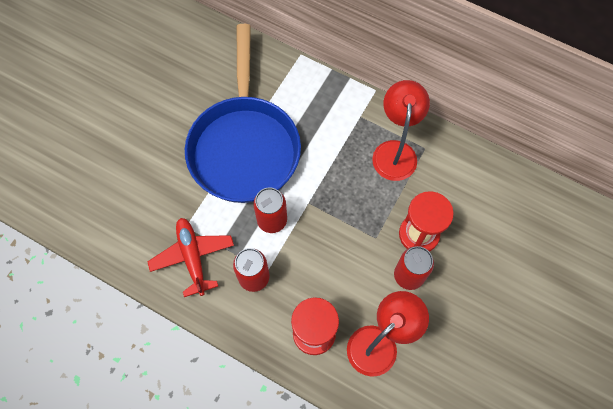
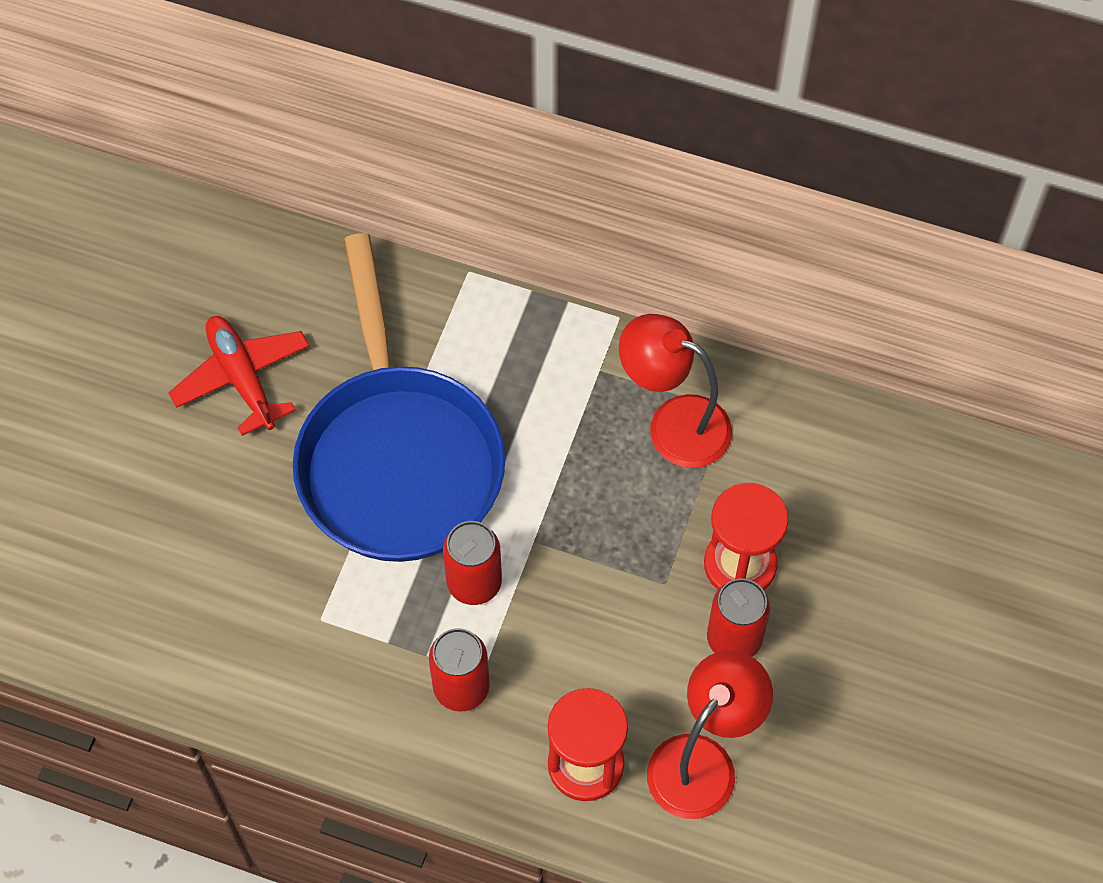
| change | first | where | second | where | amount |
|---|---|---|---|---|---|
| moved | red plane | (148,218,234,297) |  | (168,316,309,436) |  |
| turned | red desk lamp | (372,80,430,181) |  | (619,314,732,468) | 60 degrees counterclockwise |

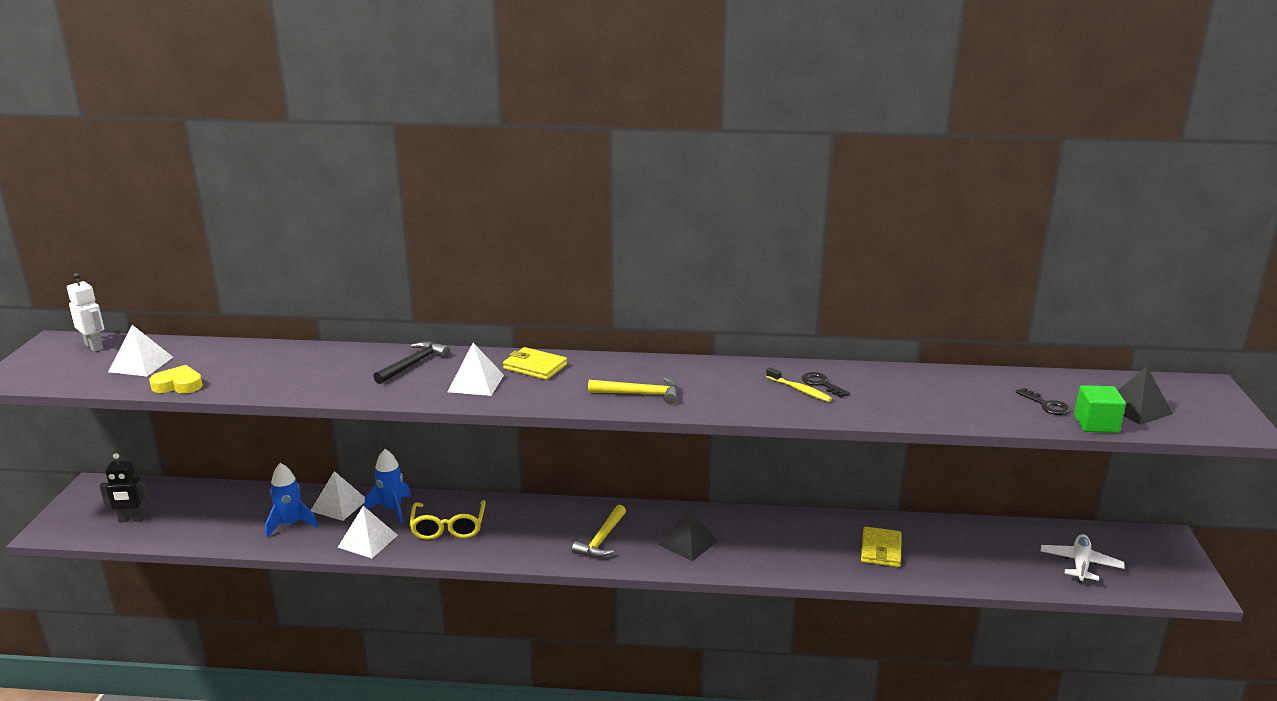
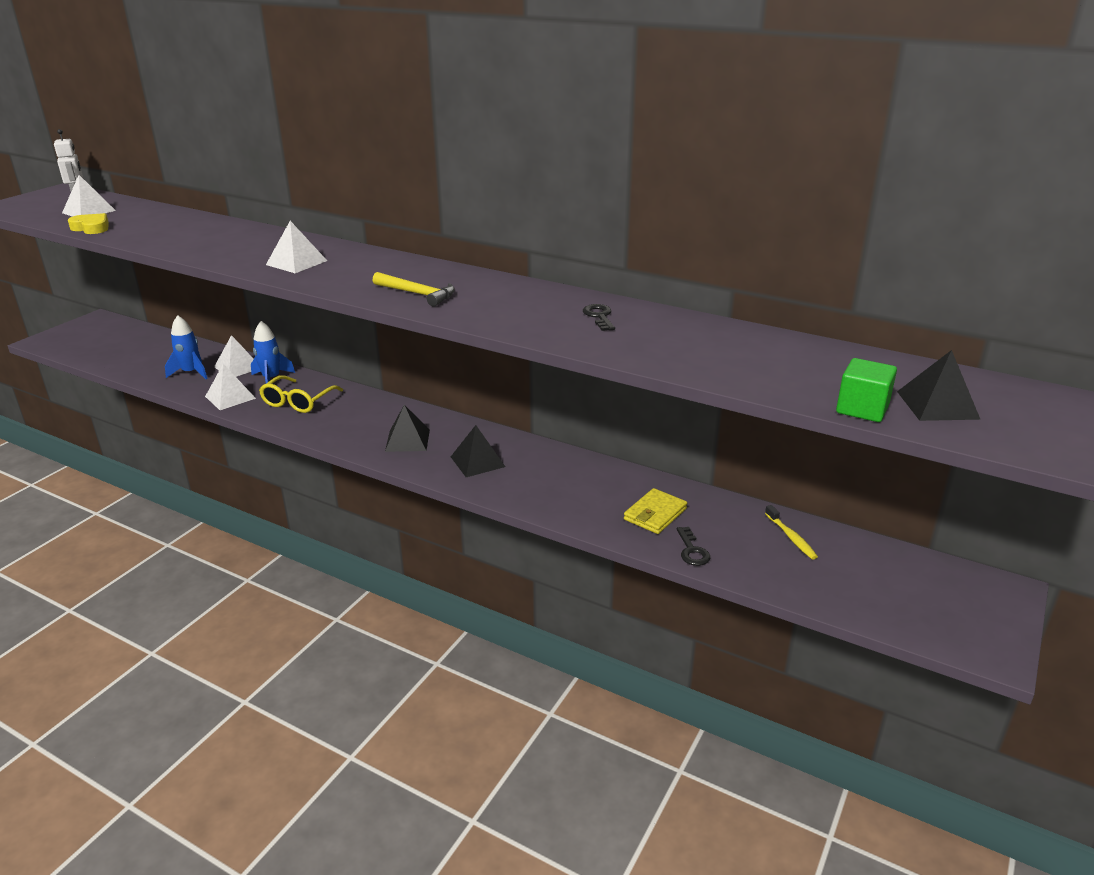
| change | first | where | second | where | amount |
|---|---|---|---|---|---|
| removed | jet-black robot figure | (100,453,149,523) |  |  |  |
| removed | jet-black claw hammer | (373,341,450,384) |  |  |  |
| removed | yellow billfold | (503,347,567,380) |  |  |  |
| removed | pure white plane | (1041,534,1124,583) |  |  |  |
| moved | yellow toothbrush | (766,367,832,402) |  | (765,505,818,559) |  |
| moved | jet-black latchkey | (1016,388,1071,415) |  | (676,527,710,566) |  |
| replaced | yellow claw hammer | (572,505,626,558) | jet-black solid pyramid | (385,405,430,452) |  |

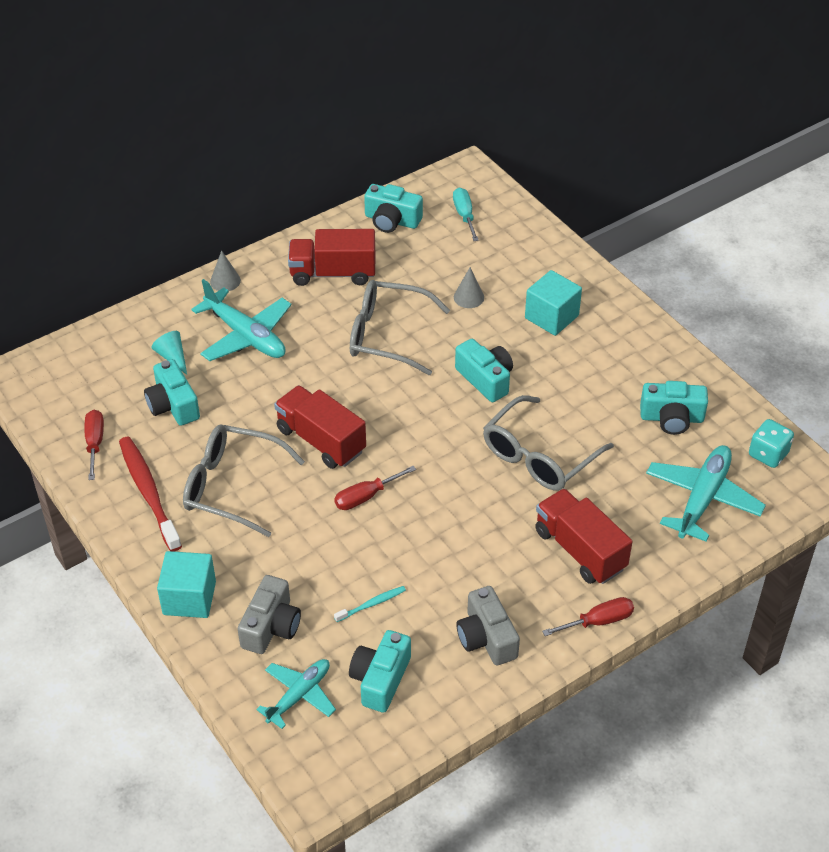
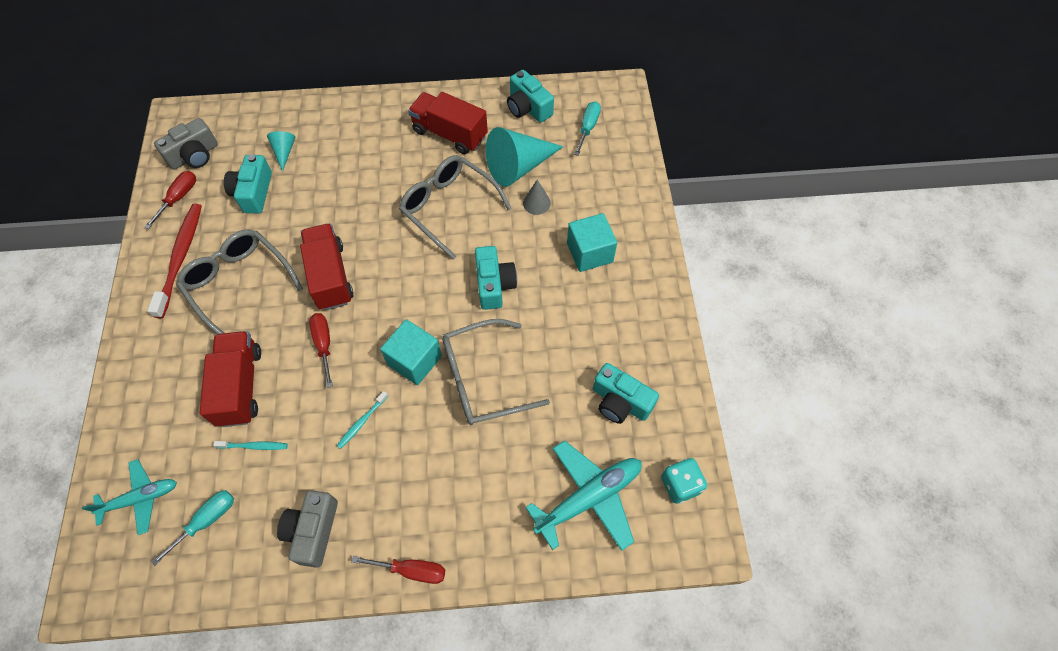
| change | first | where | second | where | amount |
|---|---|---|---|---|---|
| removed | aqua plane | (191,279,291,361) |  |  |  |
| removed | ash-grey solid cone | (210,250,241,291) |  |  |  |
| added |  |  | aqua toothbrush | (337,391,388,449) |  |
| added |  |  | aqua solid cone | (486,127,564,187) |  |
| moved | aqua solid cube | (157,551,216,618) |  | (380,319,442,385) |  |
| moved | ash-grey camera | (238,575,301,654) |  | (154,118,218,170) |  |
| moved | red lorry | (535,488,633,584) |  | (200,331,261,427) |  |
| replaced | aqua camera | (349,630,411,713) | aqua screwdriver | (151,490,234,566) |  |
| turned | red screwdriver | (334,466,416,510) |  | (309,313,333,388) | 75 degrees clockwise |

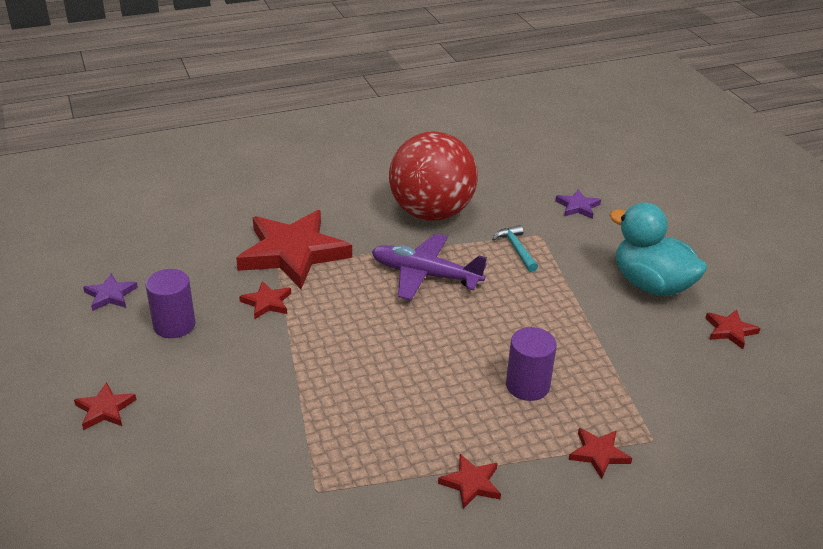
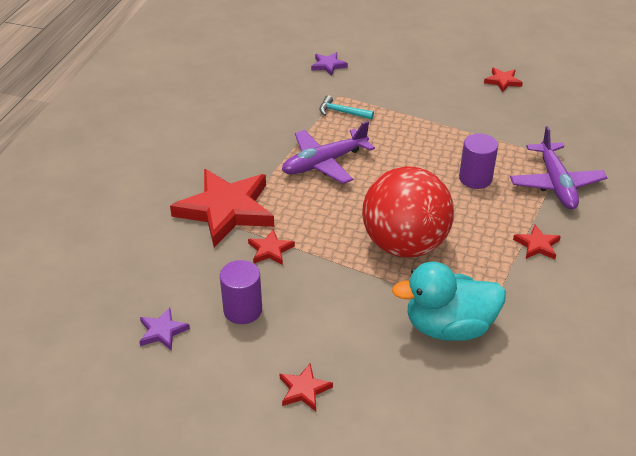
| change | first | where | second | where | amount |
|---|---|---|---|---|---|
| moved | red sphere | (389,131,478,221) |  | (362,166,454,258) |  |
| moved | aqua duck | (610,202,707,296) |  | (392,262,506,341) |  |
| replaced | red star | (569,428,632,479) | royal purple plane | (510,126,607,209) |  |

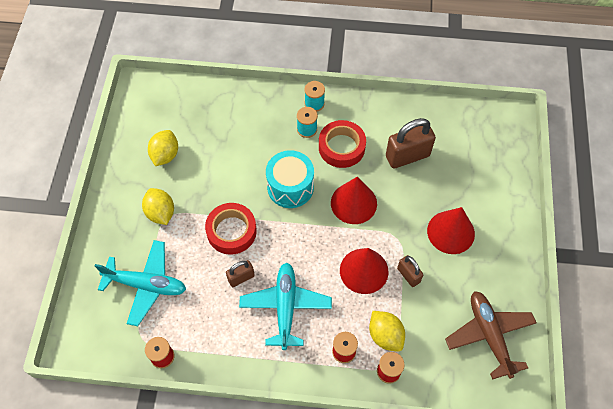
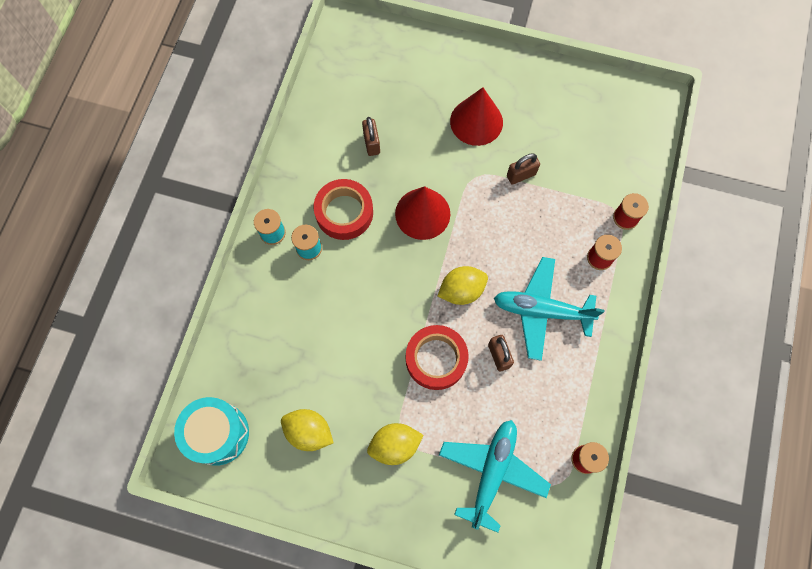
| change | first | where | second | where | amount |
|---|---|---|---|---|---|
| removed | red solid cone | (340,248,389,294) |  |  |  |
| removed | russet plane | (445,291,536,380) |  |  |  |
| moved | aqua snare drum | (266,150,314,208) |  | (174,397,249,466) |  |
| moved | yellow citrus fruit | (369,311,405,352) |  | (438,266,488,305) |  |
| resized | russet padlock | (386,118,436,168) |  | (362,117,380,156) | x0.55 |

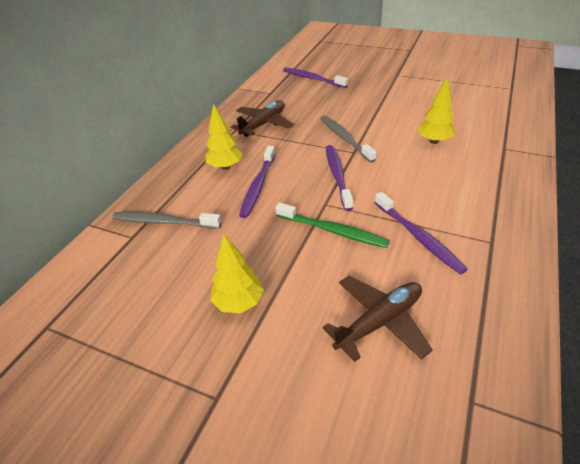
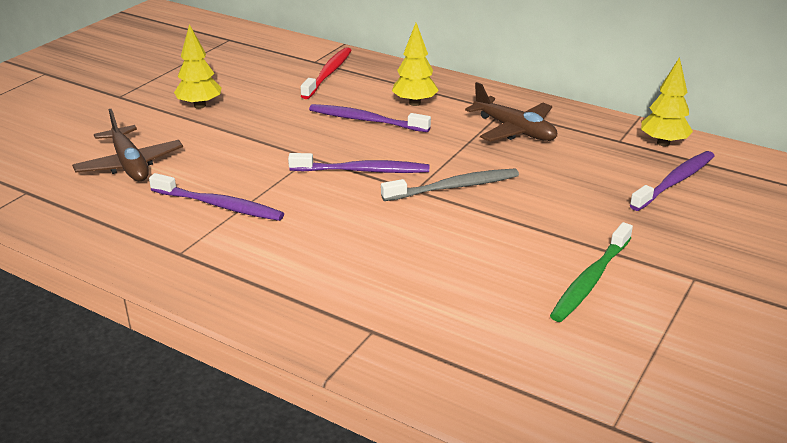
| change | first | where | second | where | amount |
|---|---|---|---|---|---|
| moved | emerald toothbrush | (275,203,390,248) |  | (550,222,633,322) |  |
| moved | yellow tree | (417,77,455,144) |  | (641,57,693,146) |  |
| recoloured | ash-grey toothbrush | (112,212,221,229) | red toothbrush | (301,47,352,99) |  |
| turned | royal purple toothbrush | (375,192,468,275) |  | (149,173,284,221) | 135 degrees counterclockwise |

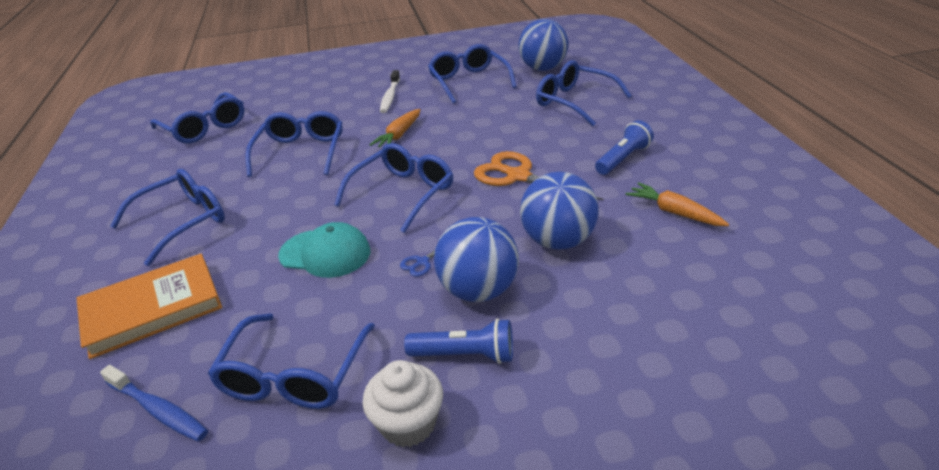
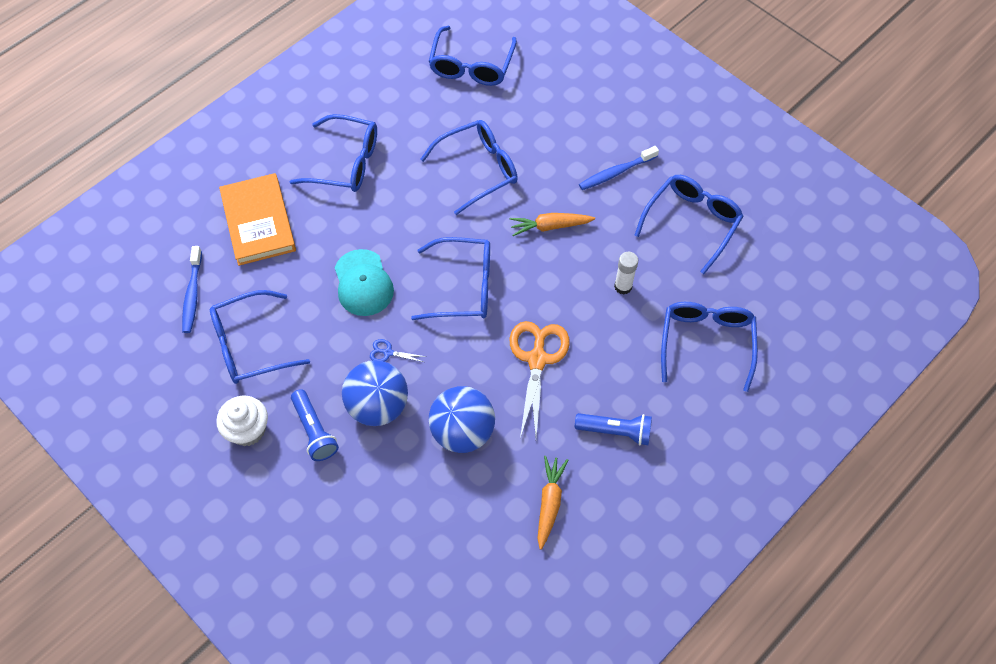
| change | first | where | second | where | amount |
|---|---|---|---|---|---|
| removed | cobalt sphere | (518,19,569,71) |  |  |  |
| added |  |  | pure white glue | (614,252,638,295) |  |
| recoloured | pure white toothbrush | (380,70,400,113) | cobalt toothbrush | (579,146,659,190) |  |
| turned | bright orange hardcover | (77,254,222,359) |  | (219,173,296,266) | 45 degrees clockwise |

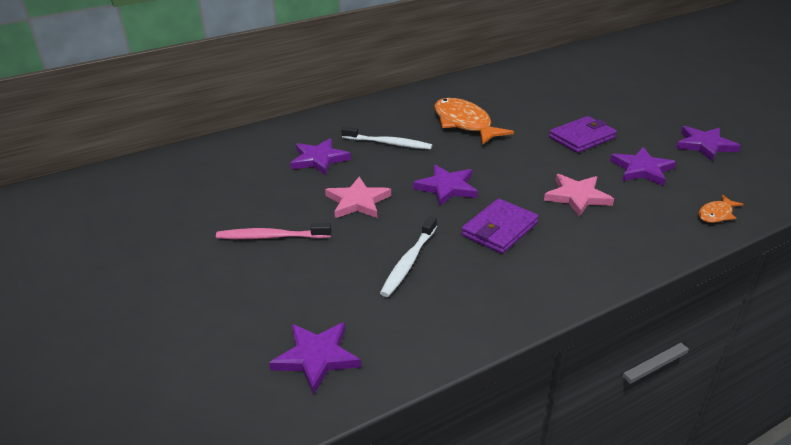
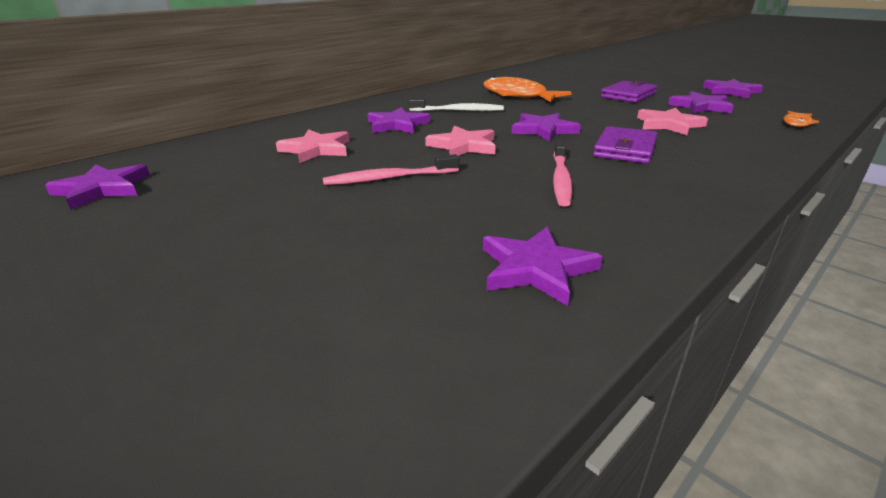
| change | first | where | second | where | amount |
|---|---|---|---|---|---|
| added |  |  | royal purple star | (45,164,150,210) |  |
| added |  |  | rosy star | (276,129,349,163) |  |
| recoloured | pure white toothbrush | (380,216,437,297) | rosy toothbrush | (553,140,572,207) |  |

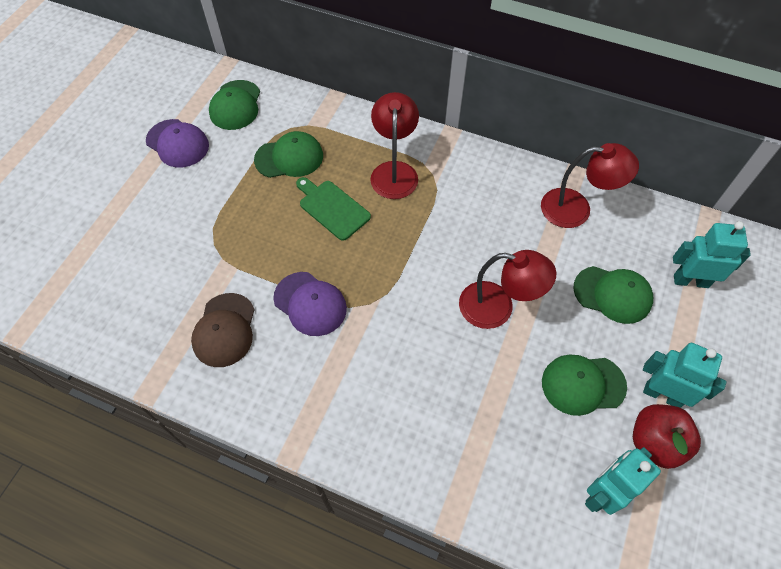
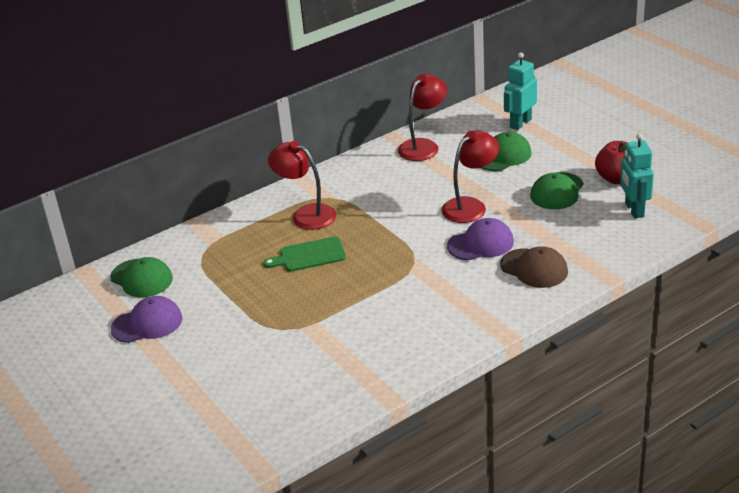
| change | first | where | second | where | amount |
|---|---|---|---|---|---|
| removed | emerald peaked cap | (254,131,323,178) |  |  |  |
| removed | aqua robot figure | (643,343,727,408) |  |  |  |
| moved | russet peaked cap | (191,293,255,367) |  | (500,246,568,288) |  |
| moved | royal purple peaked cap | (273,272,347,336) |  | (447,218,514,261) |  |

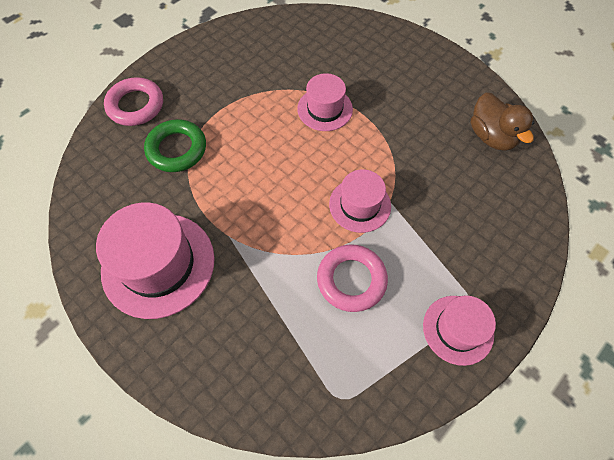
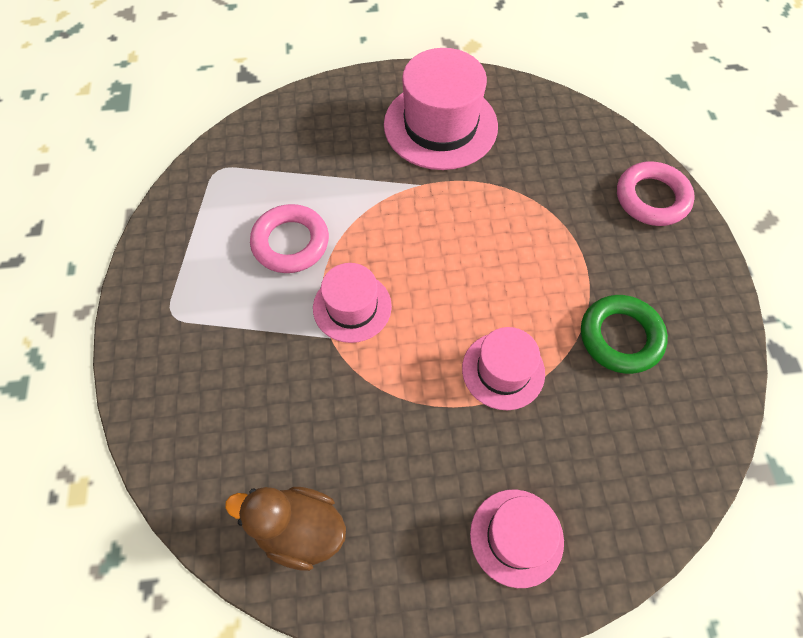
| change | first | where | second | where | amount |
|---|---|---|---|---|---|
| moved | emerald hoop | (144,119,206,172) |  | (581,295,668,374) |  |
| moved | rosy tall hat | (423,296,496,366) |  | (470,489,564,588) |  |

